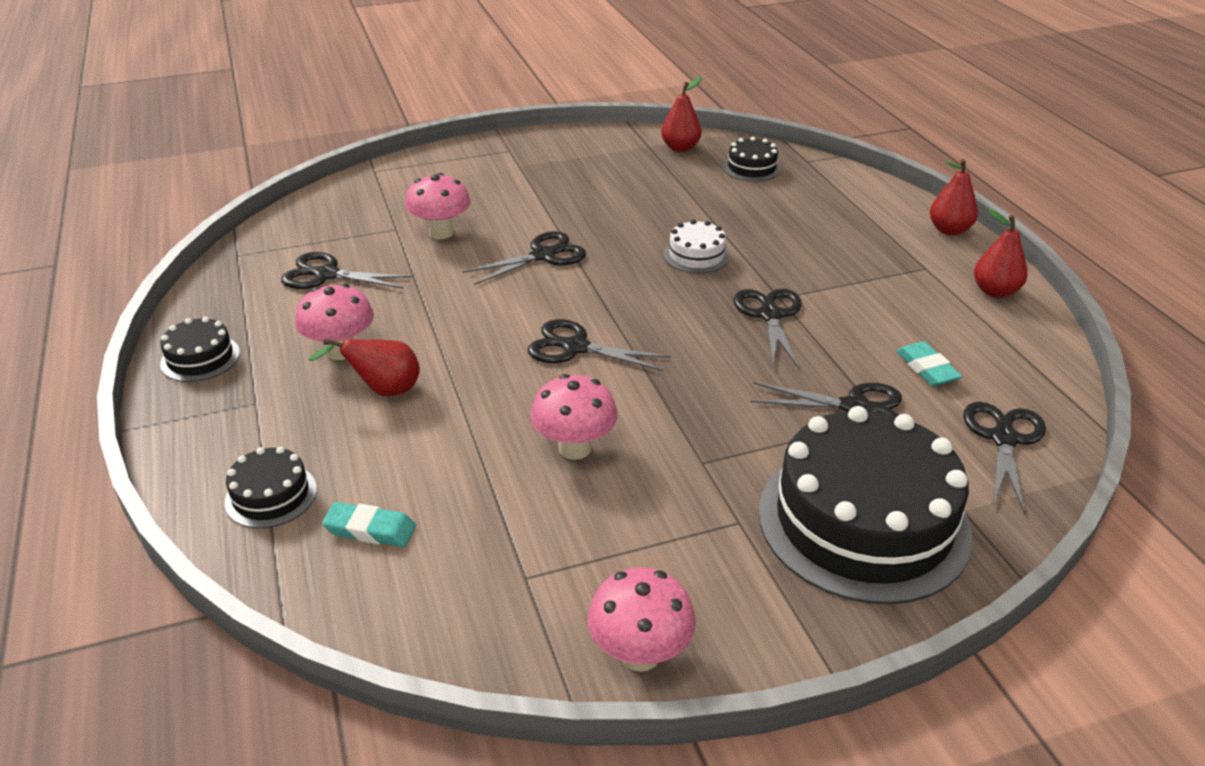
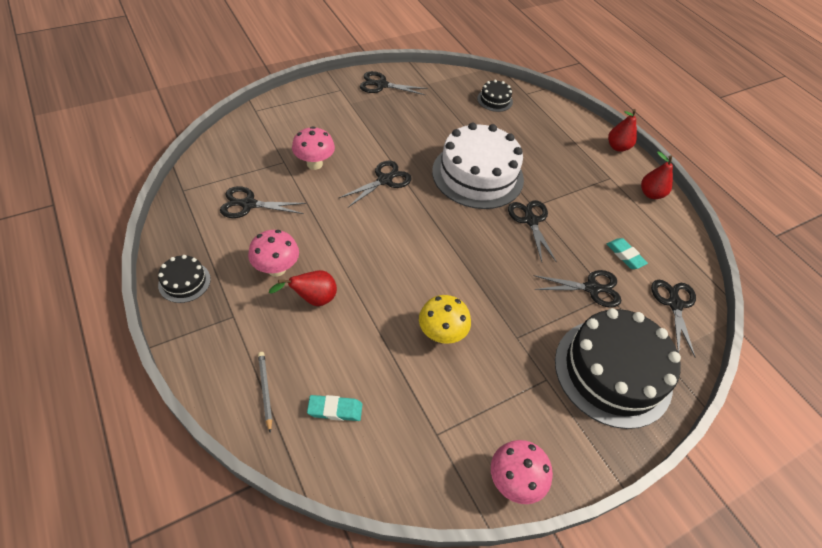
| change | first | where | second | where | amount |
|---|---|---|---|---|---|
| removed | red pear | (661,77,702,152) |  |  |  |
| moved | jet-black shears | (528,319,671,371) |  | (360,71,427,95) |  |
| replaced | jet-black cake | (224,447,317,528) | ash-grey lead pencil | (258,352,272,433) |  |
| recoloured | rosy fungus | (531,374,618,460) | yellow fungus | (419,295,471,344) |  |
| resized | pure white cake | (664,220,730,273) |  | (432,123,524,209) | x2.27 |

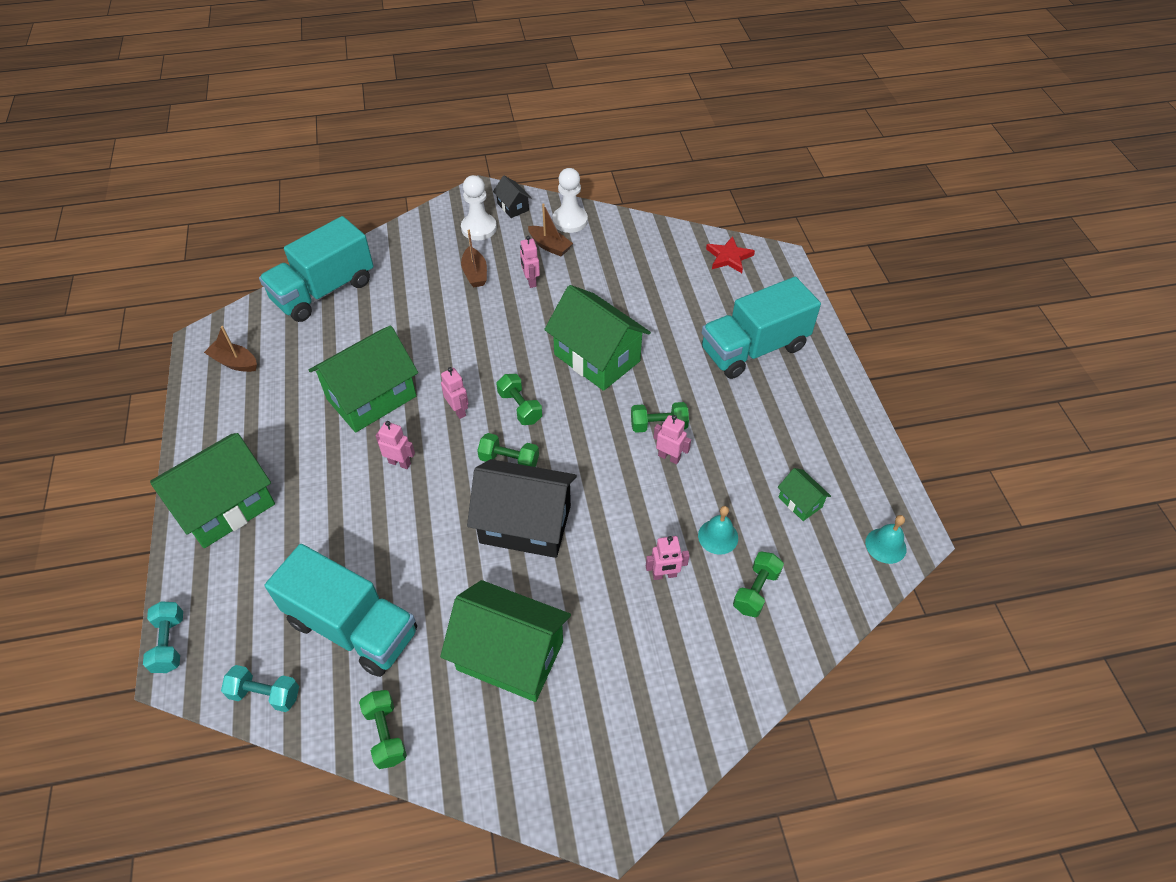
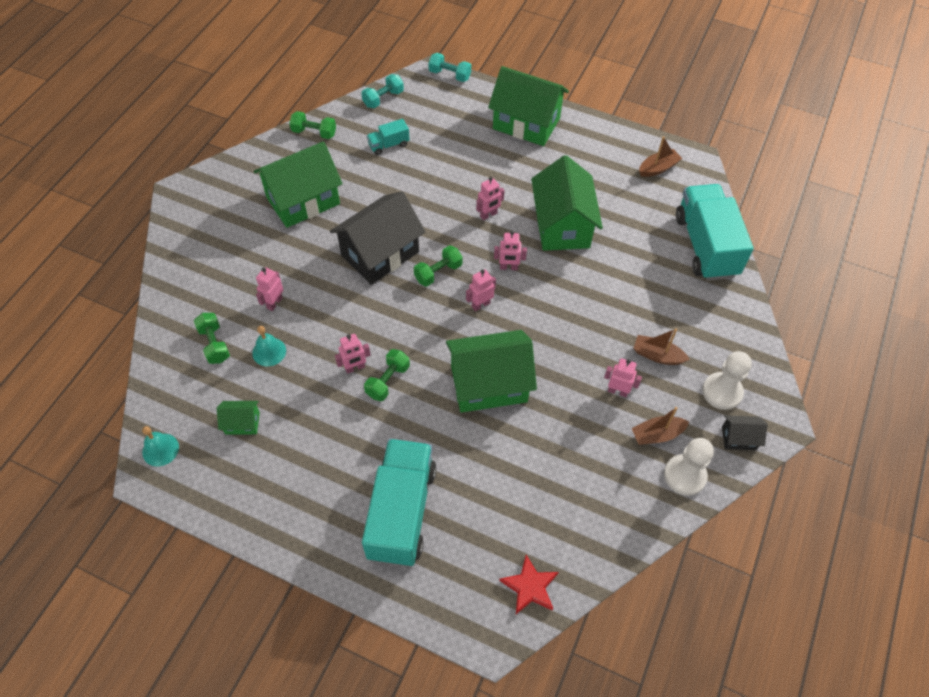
| change | first | where | second | where | amount |
|---|---|---|---|---|---|
| replaced | emerald dumbbell | (496,374,542,425) | rosy robot figure | (466,269,496,311) |  |
| turned | emerald cottage | (150,433,275,548) |  | (488,66,569,146) | 60 degrees counterclockwise |
| resized | aqua lorry | (265,544,417,677) |  | (367,119,410,155) | x0.45 |

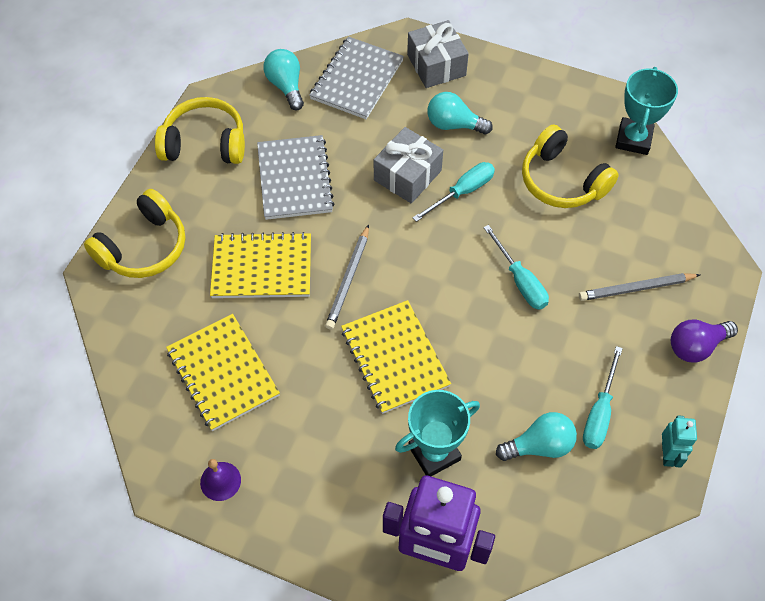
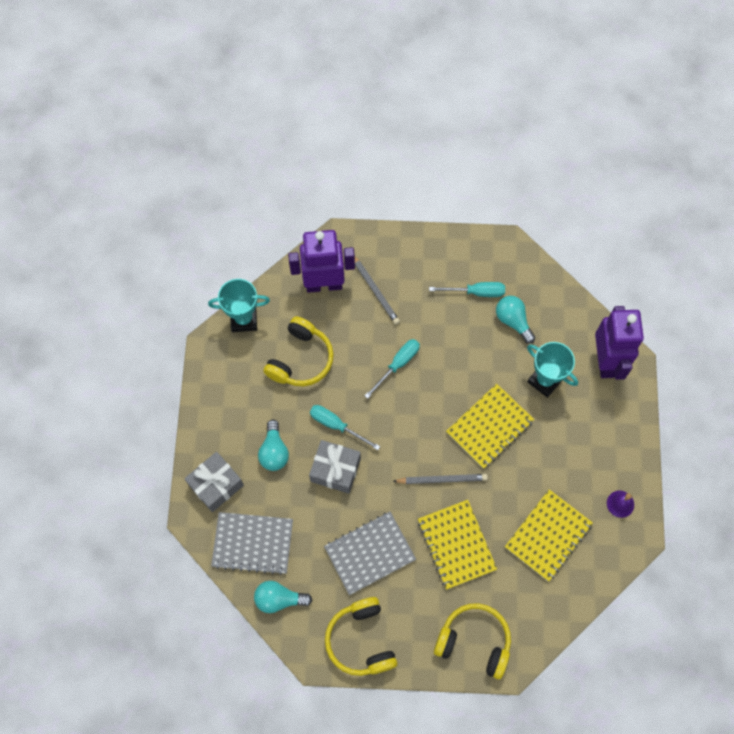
| change | first | where | second | where | amount |
|---|---|---|---|---|---|
| removed | aqua robot figure | (662,416,697,467) |  |  |  |
| removed | royal purple lightbulb | (671,320,738,363) |  |  |  |
| added |  |  | royal purple robot figure | (288,230,355,293) |  |
| turned | aqua lightbulb | (263,49,304,111) |  | (254,581,312,613) | 45 degrees clockwise |

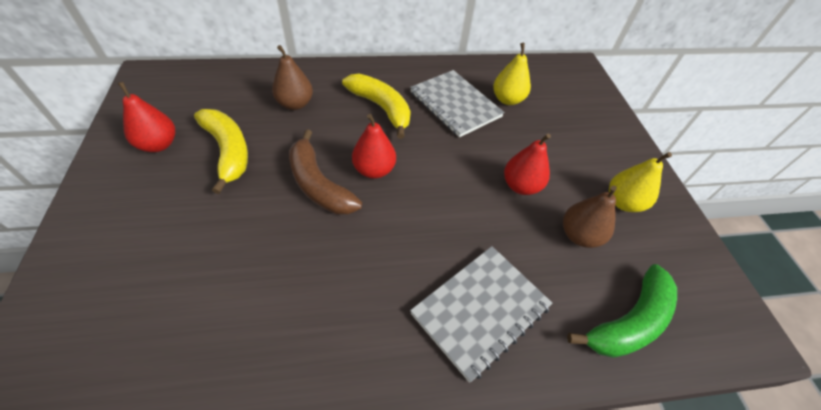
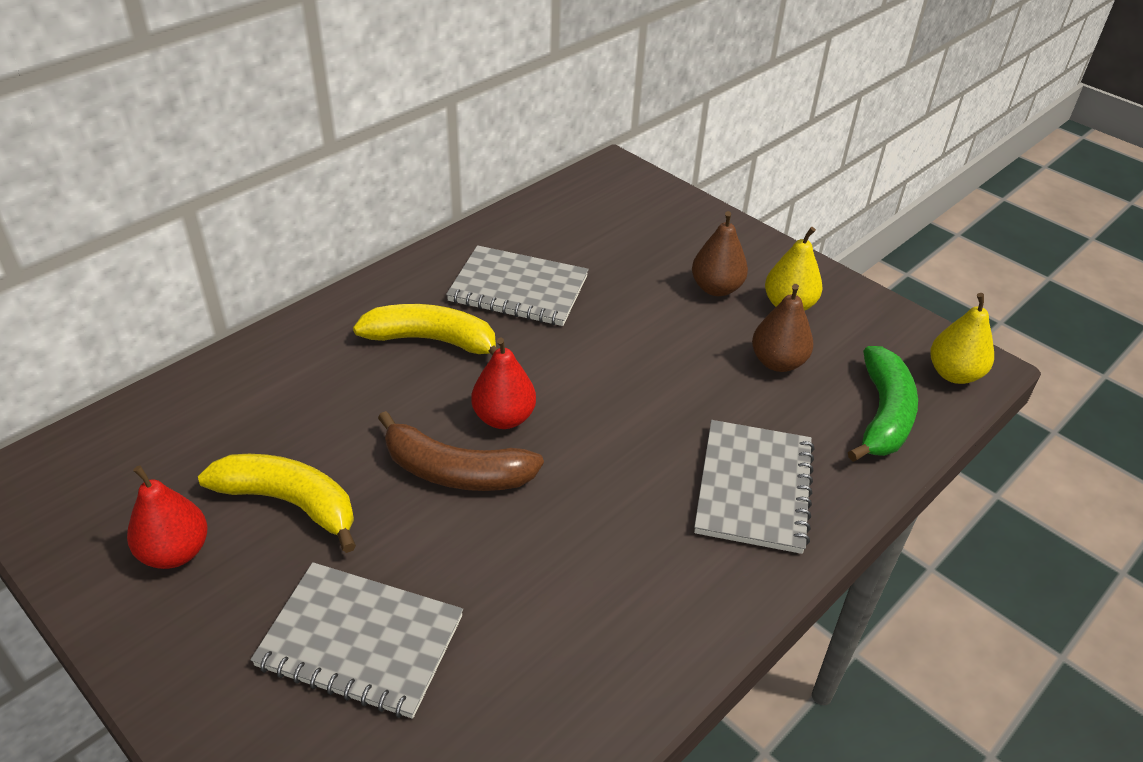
| change | first | where | second | where | amount |
|---|---|---|---|---|---|
| removed | red pear | (504,133,551,195) |  |  |  |
| added |  |  | ash-grey notebook | (250,562,463,719) |  |
| moved | russet pear | (272,45,313,110) |  | (692,211,748,296) |  |
| moved | yellow pear | (493,43,531,105) |  | (930,293,994,384) |  |

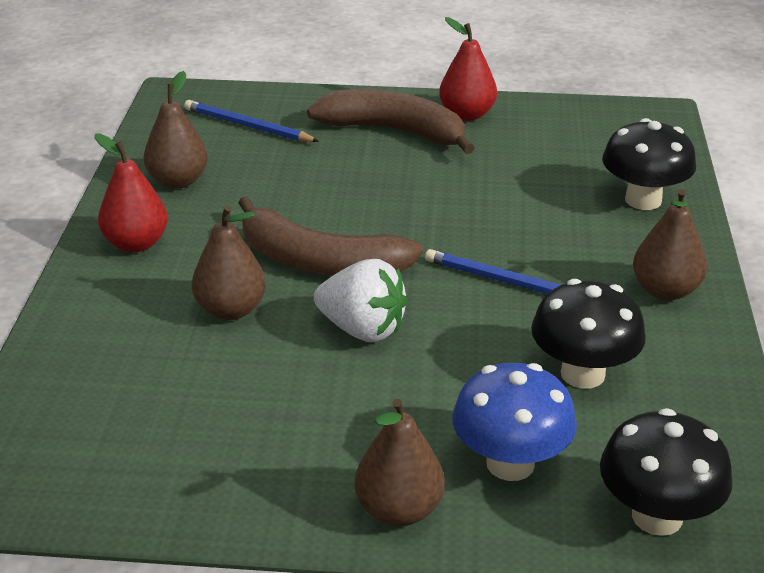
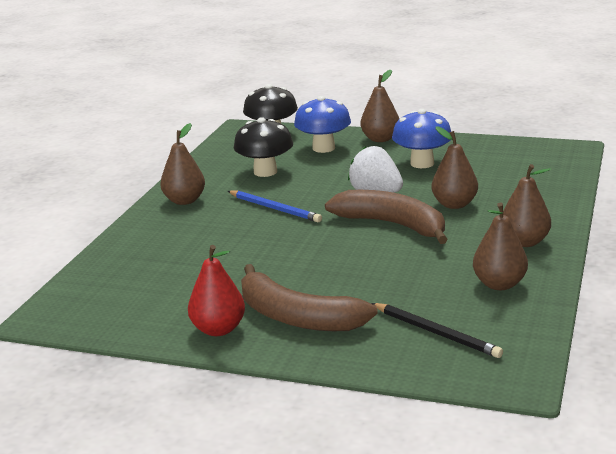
| change | first | where | second | where | amount |
|---|---|---|---|---|---|
| removed | jet-black fungus | (602,118,696,210) |  |  |  |
| added |  |  | cobalt fungus | (392,109,451,168) |  |
| recoloured | red pear | (95,133,168,252) | russet pear | (503,164,551,247) |  |
| recoloured | cobalt lead pencil | (184,100,319,142) | jet-black lead pencil | (371,303,503,358) |  |

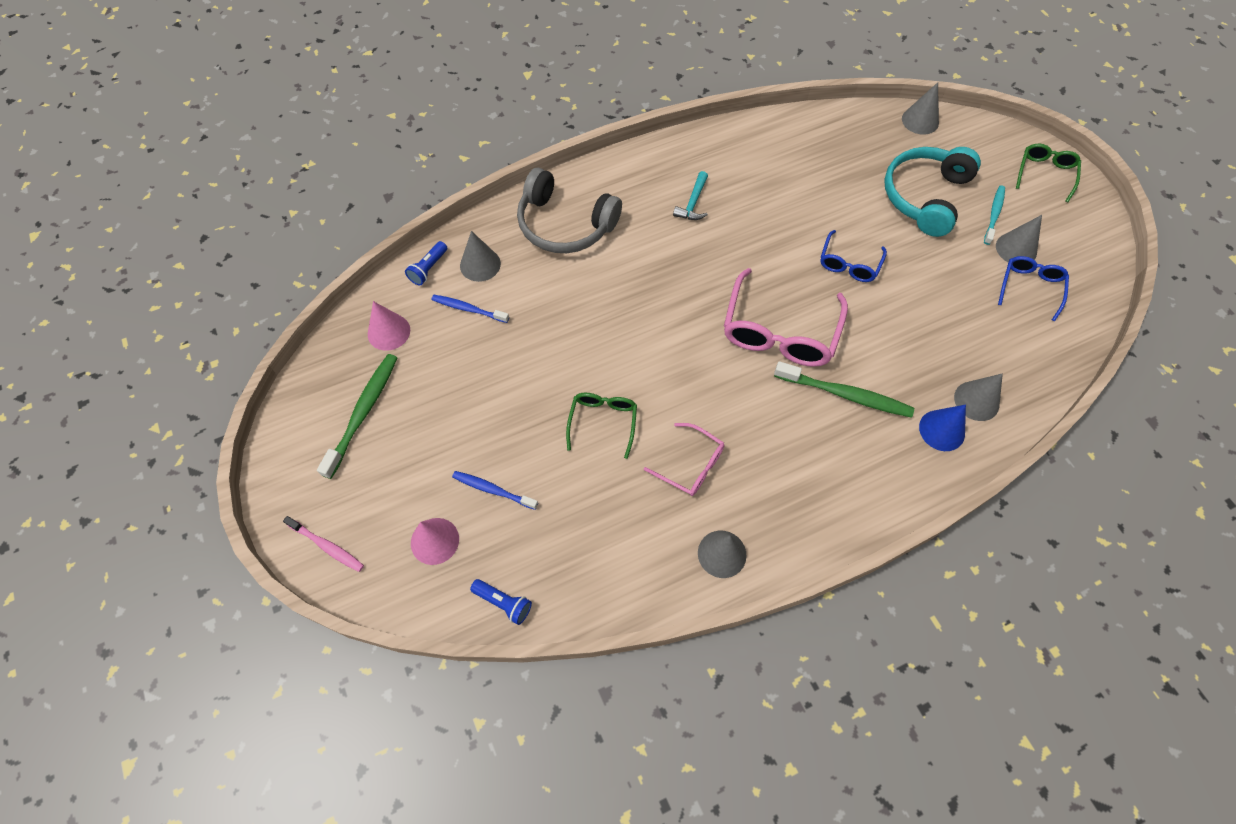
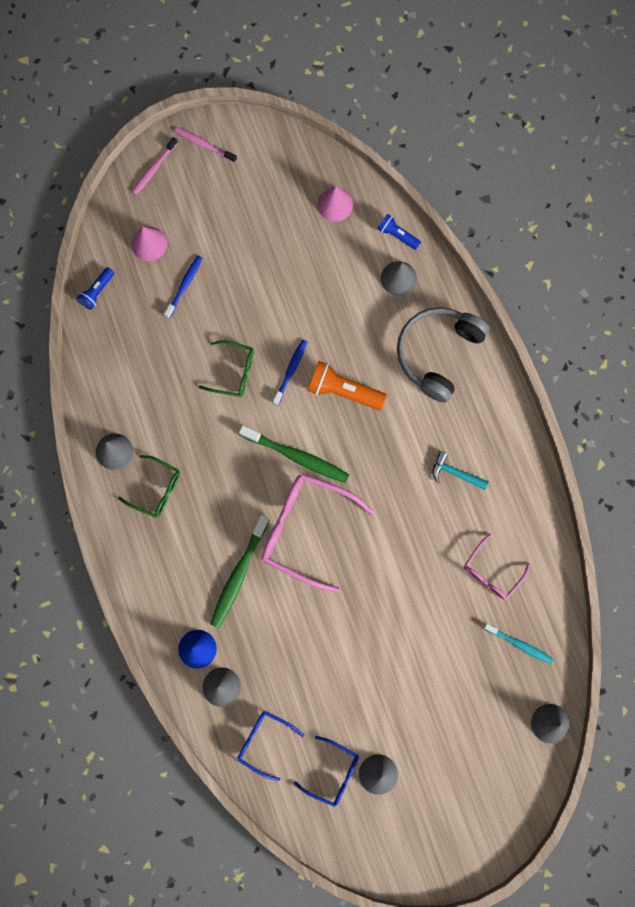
| change | first | where | second | where | amount |
|---|---|---|---|---|---|
| removed | aqua over-ear headphones | (884,147,981,237) |  |  |  |
| added |  |  | rosy toothbrush | (174,127,237,163) |  |
| added |  |  | bright orange pocket torch | (307,361,387,410) |  |
| moved | emerald toothbrush | (317,354,397,479) |  | (239,425,350,483) |  |
| moved | cobalt toothbrush | (431,295,509,323) |  | (273,340,307,405) |  |
| moved | rosy eyeglasses | (644,423,725,496) |  | (464,534,530,600) |  |
| moved | cobalt eyeglasses | (820,230,887,282) |  | (237,711,304,781) |  |
| moved | aqua toothbrush | (984,186,1005,245) |  | (484,624,553,664) |  |
| moved | emerald eyeglasses | (1016,144,1081,202) |  | (118,455,180,517) |  |

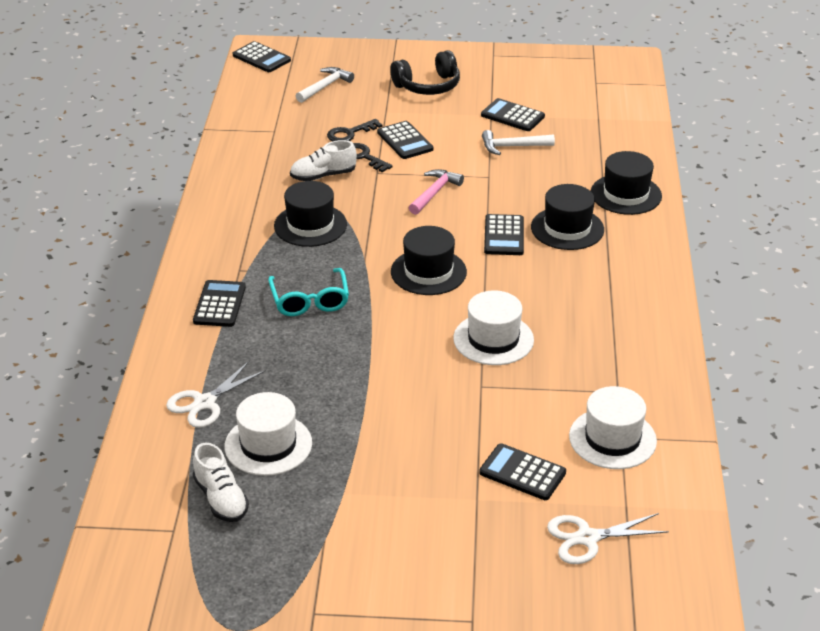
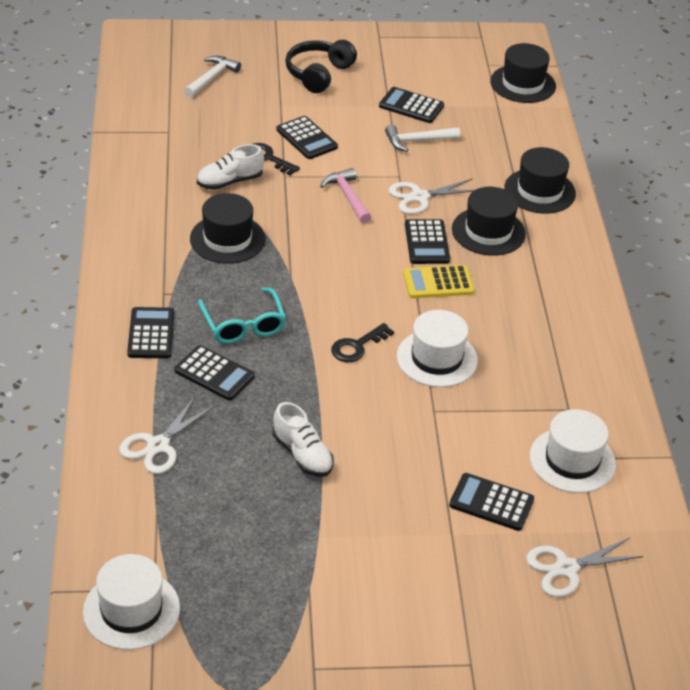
| change | first | where | second | where | amount |
|---|---|---|---|---|---|
| added |  |  | pure white shears | (388,178,474,214) |  |
| added |  |  | yellow calculator | (403,265,474,298) |  |
| moved | pure white lace-up shoe | (193,442,249,522) |  | (273,402,334,477) |  |
| moved | pure white tall hat | (224,392,312,476) |  | (83,554,180,650) |  |
| moved | jet-black calculator | (233,41,291,72) |  | (174,345,255,401) |  |
| moved | jet-black latchkey | (327,119,383,141) |  | (331,323,394,362) |  |
| moved | jet-black tall hat | (391,226,467,295) |  | (490,43,556,103) |  |
| turned | jet-black over-ear headphones | (390,50,460,95) |  | (285,40,357,93) | 150 degrees clockwise |
| turned | rosy claw hammer | (409,169,464,215) |  | (320,168,371,224) | 45 degrees counterclockwise |

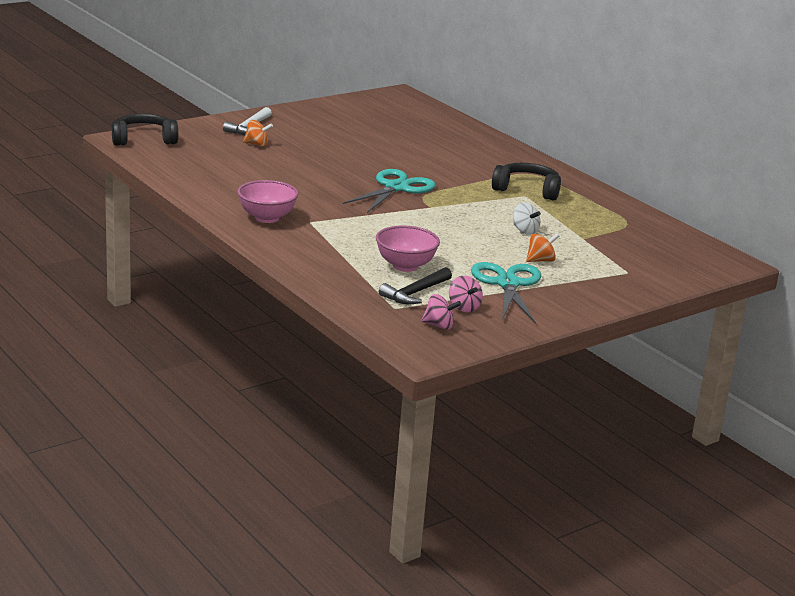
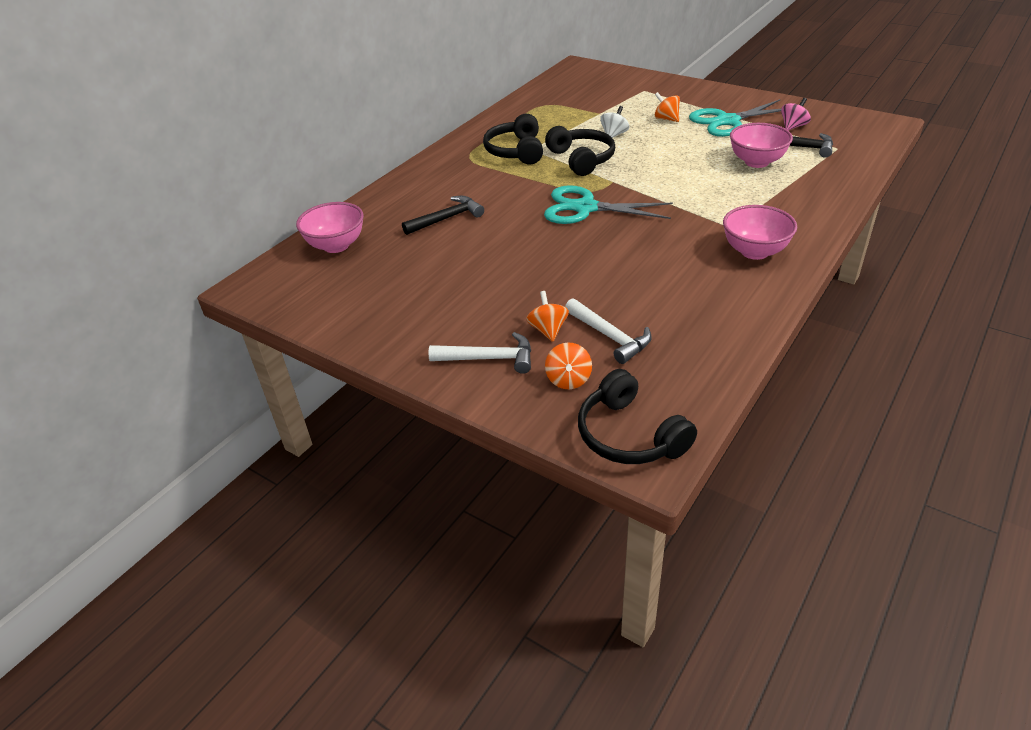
| change | first | where | second | where | amount |
|---|---|---|---|---|---|
| removed | rosy toy top | (421,294,461,330) |  |  |  |
| added |  |  | rosy bowl | (296,202,364,253) |  |
| added |  |  | jet-black claw hammer | (402,196,484,235) |  |
| added |  |  | jet-black over-ear headphones | (545,126,615,176) |  |
| added |  |  | bright orange toy top | (545,342,592,389) |  |
| added |  |  | pure white claw hammer | (565,298,652,364) |  |

